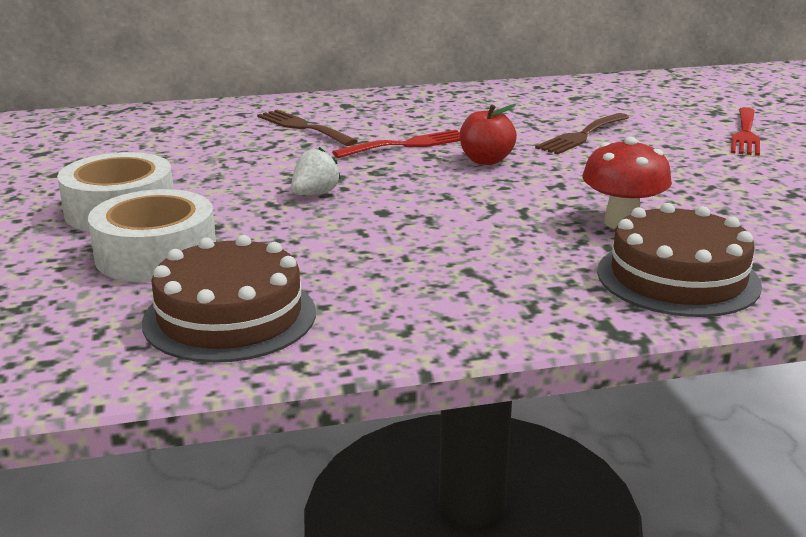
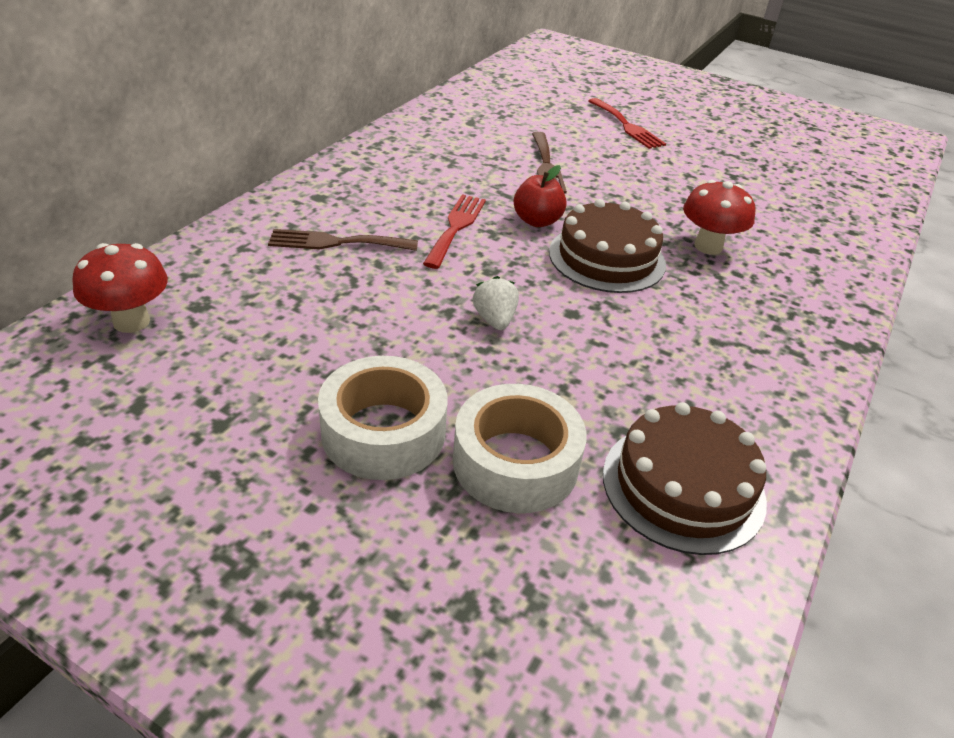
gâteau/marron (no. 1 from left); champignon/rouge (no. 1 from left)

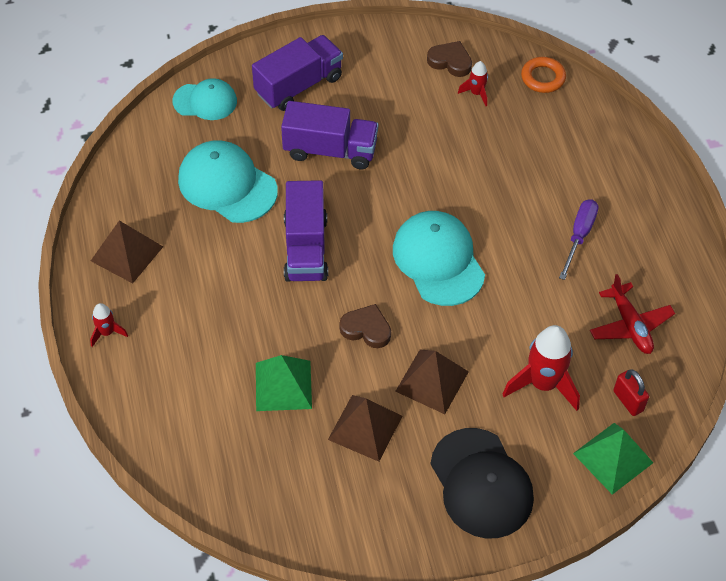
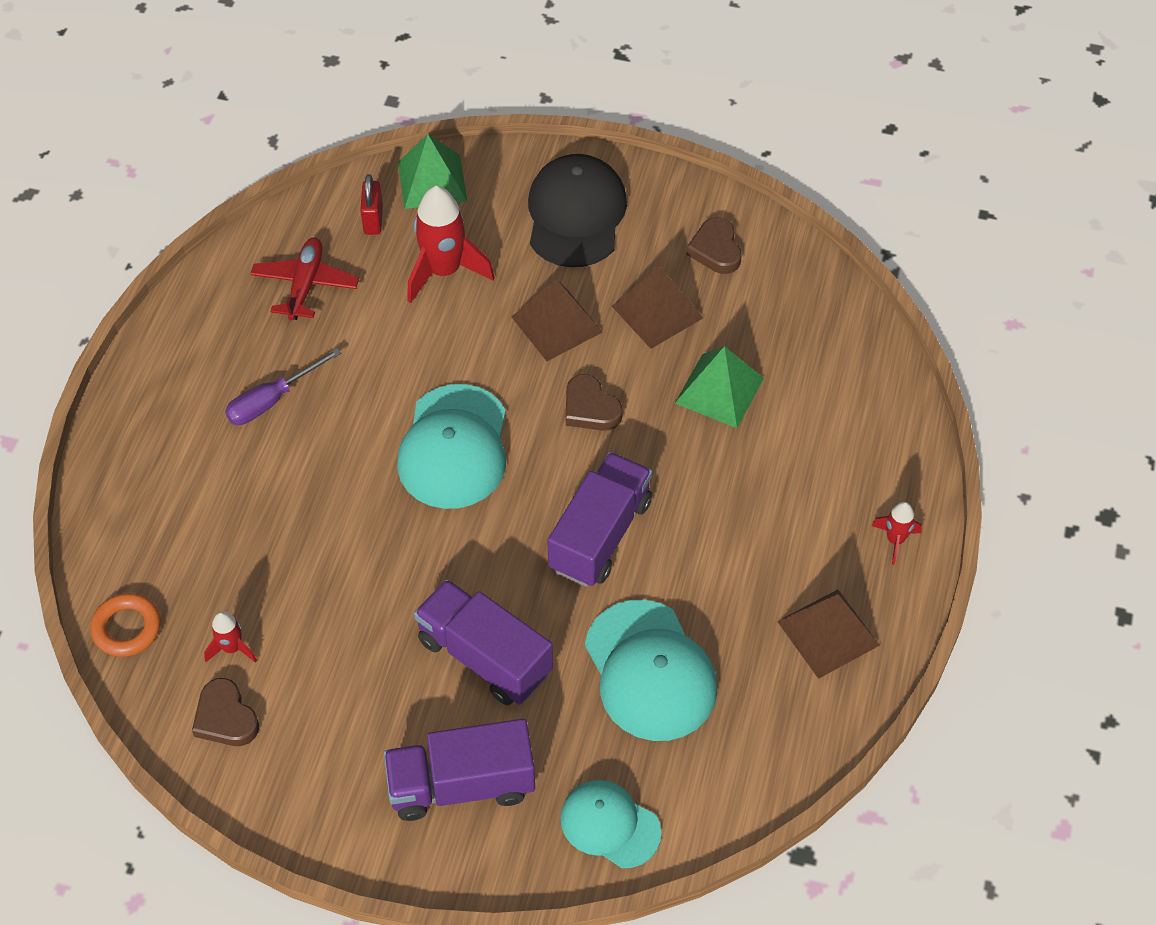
cœur/marron (no. 3 from left)

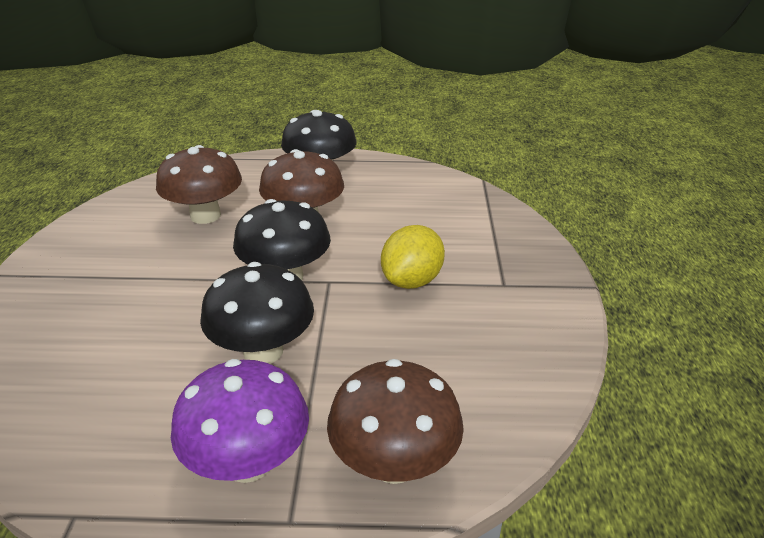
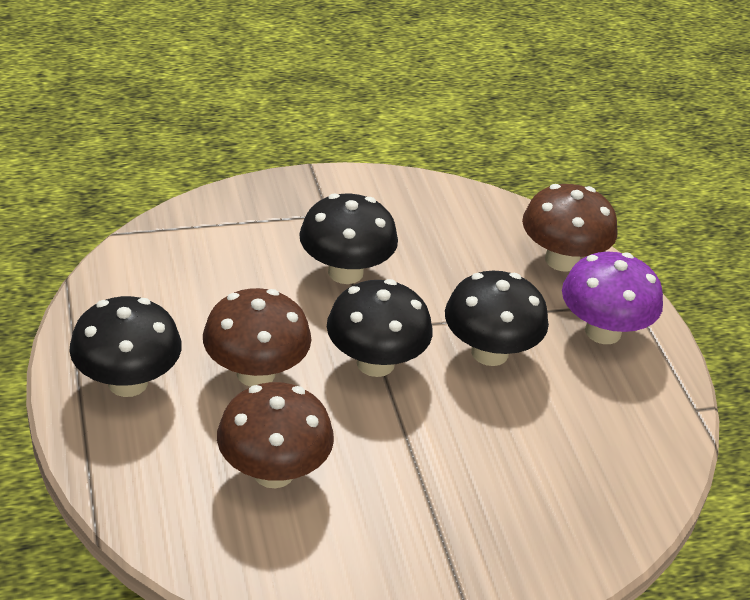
champignon/noir (no. 2 from left)

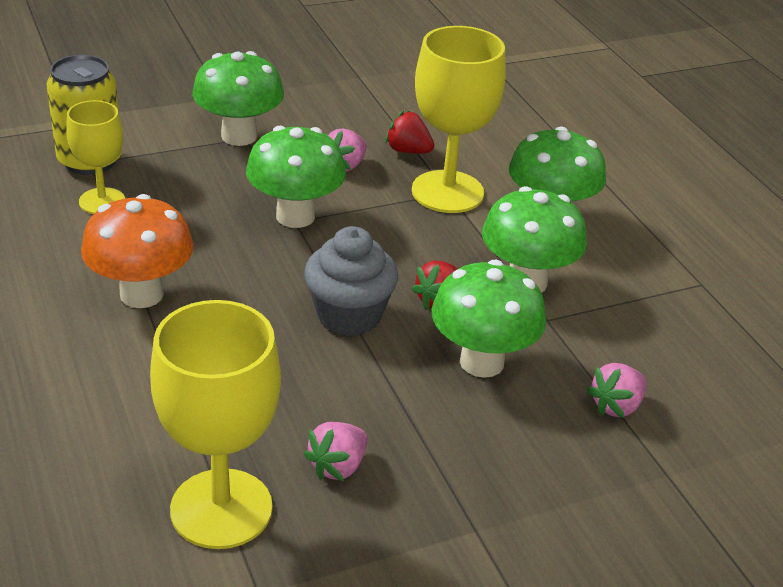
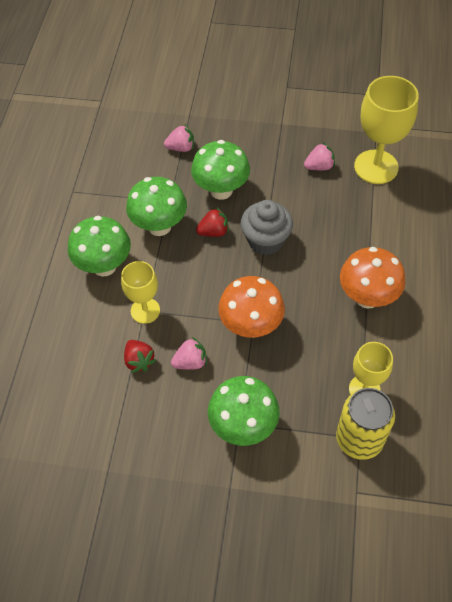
verre à pied/jaune (no. 1 from left); champignon/orange (no. 1 from left)

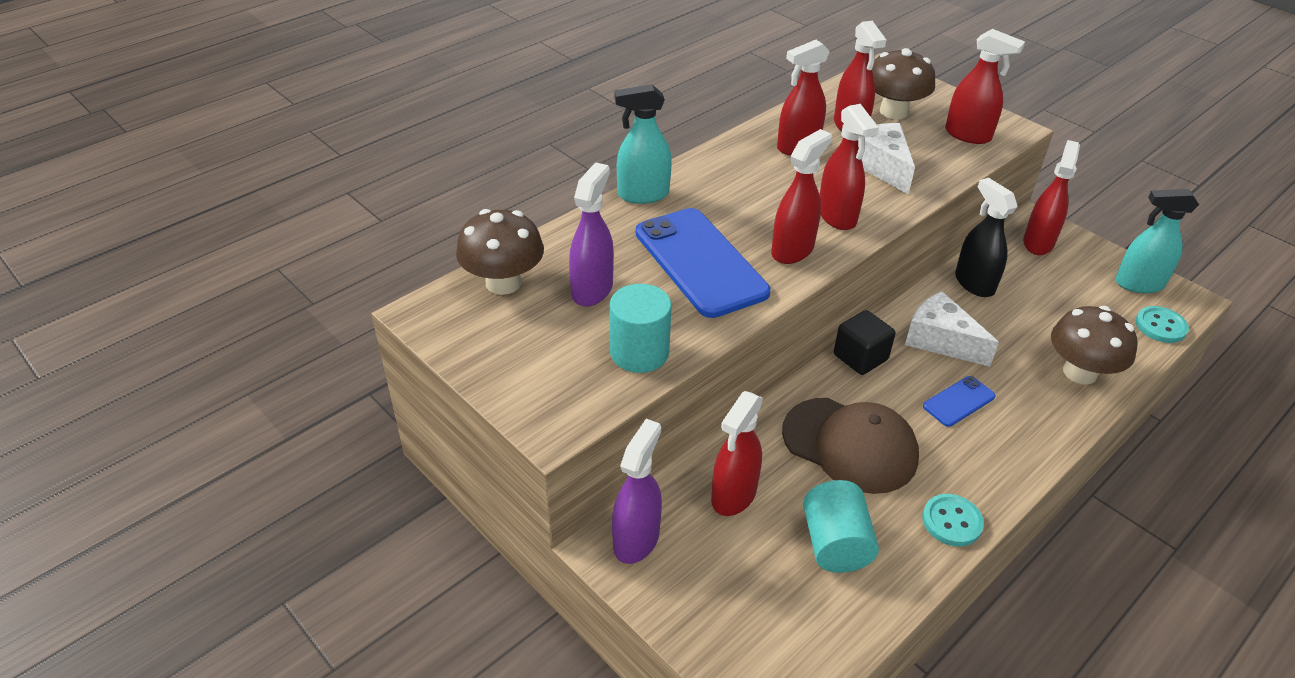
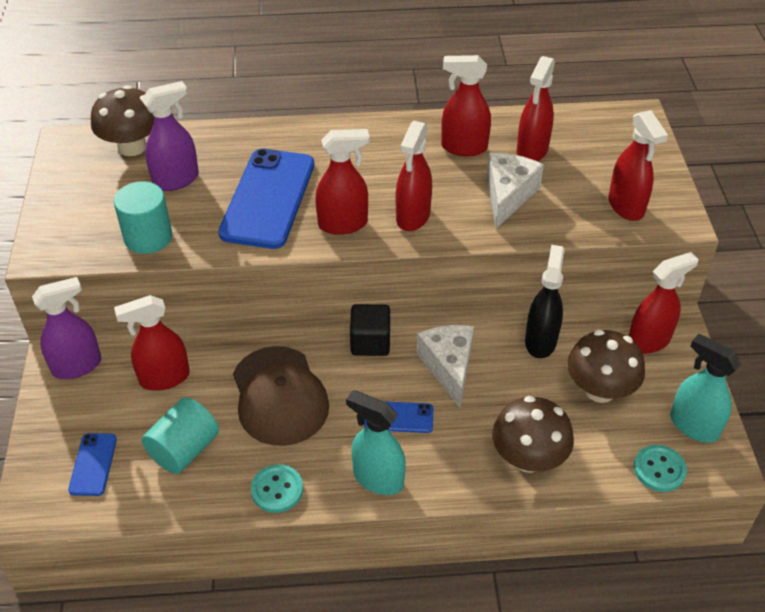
champignon/marron (no. 3 from left); vaporisateur/turquoise (no. 1 from left); téléphone/bleu (no. 1 from left)

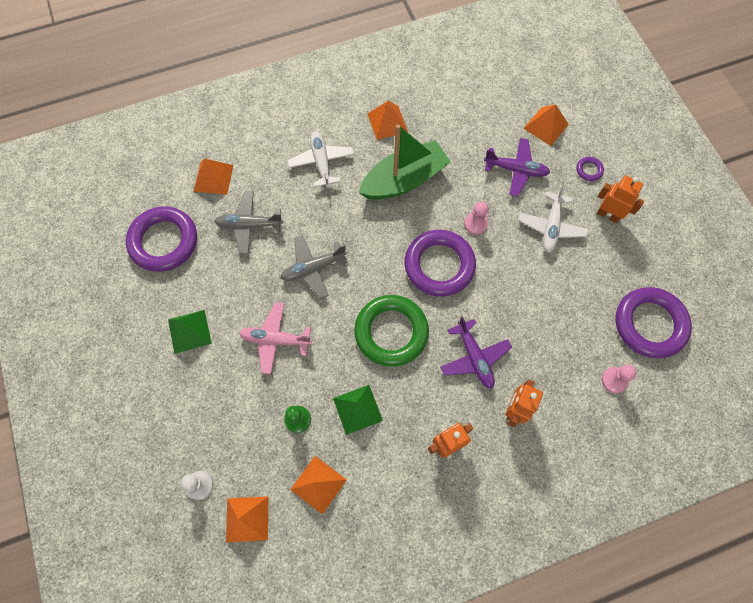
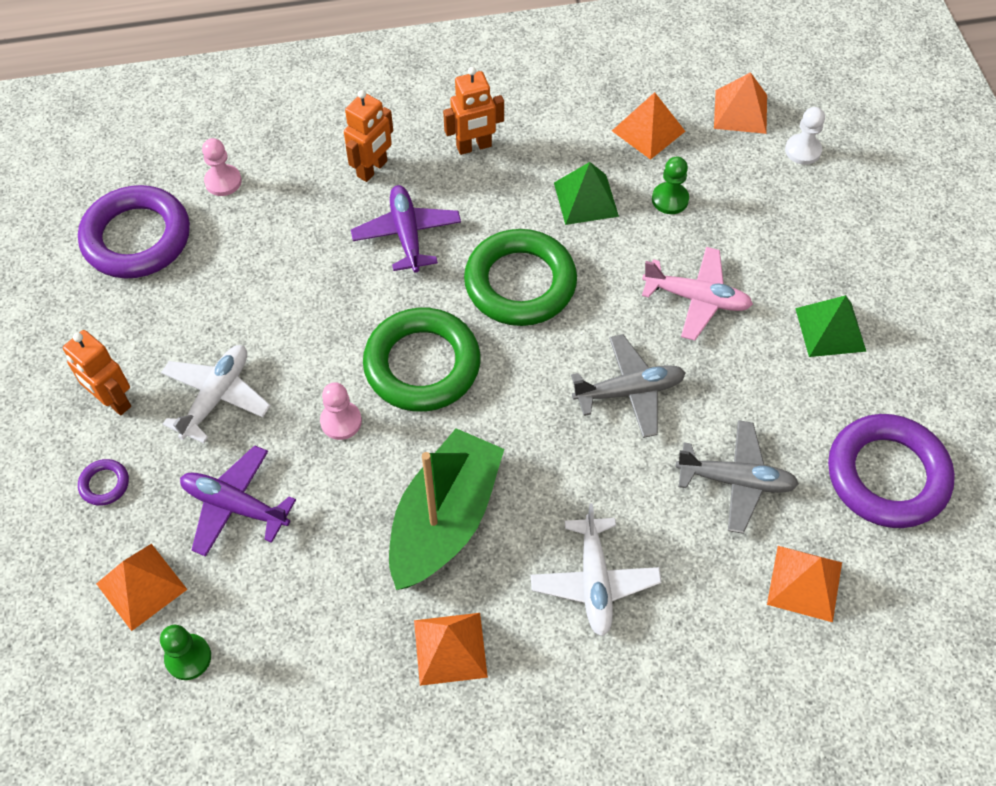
bateau/vert; anneau/vert (no. 1 from left); pion/vert (no. 1 from left)

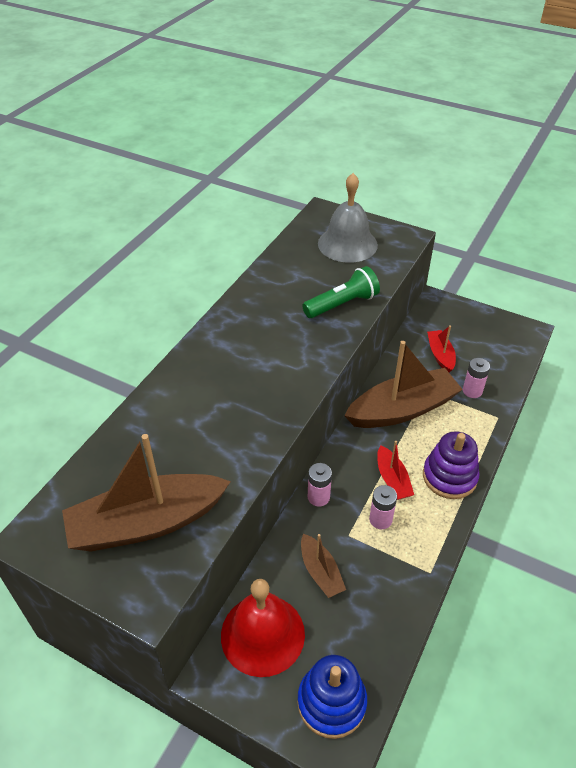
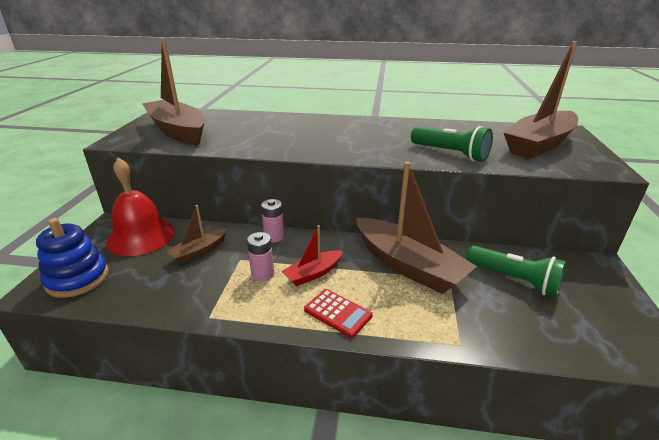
bateau/marron (no. 4 from left); lampe de poche/vert (no. 2 from left); pile/rose (no. 3 from left in the first image); calculatrice/rouge

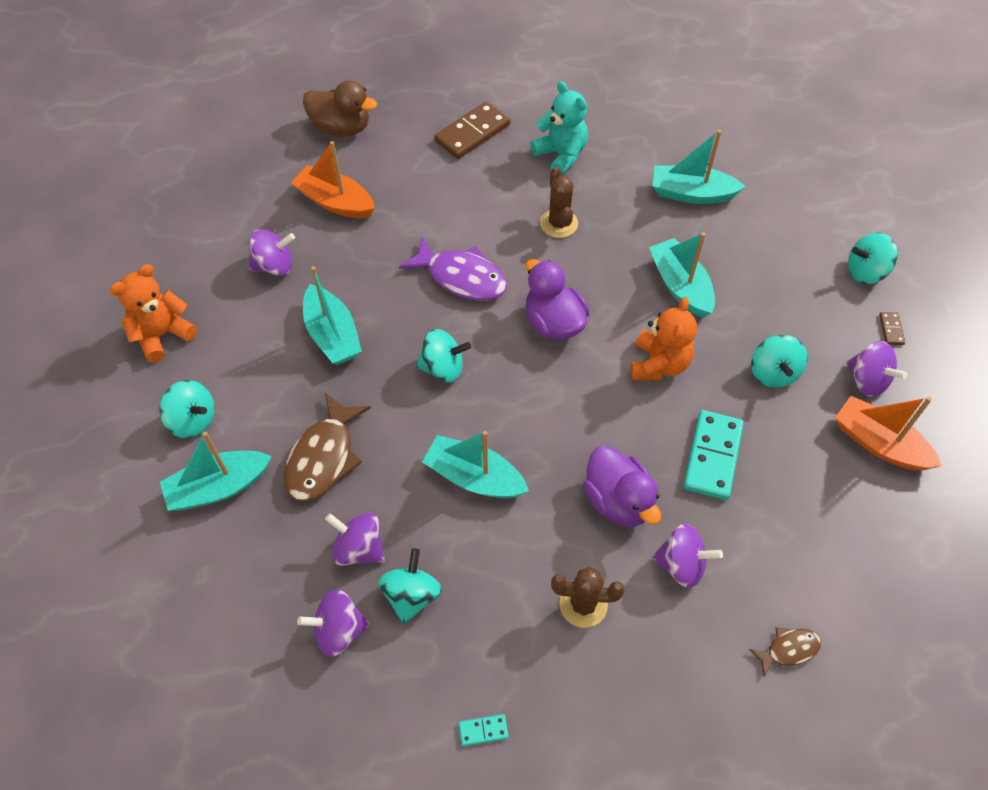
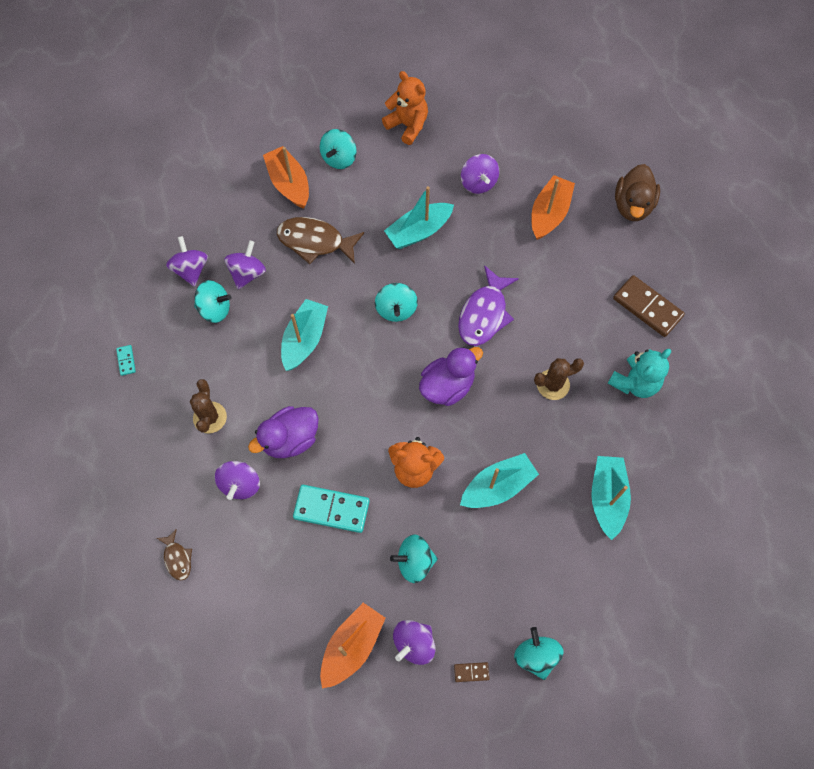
bateau/orange (no. 1 from left)

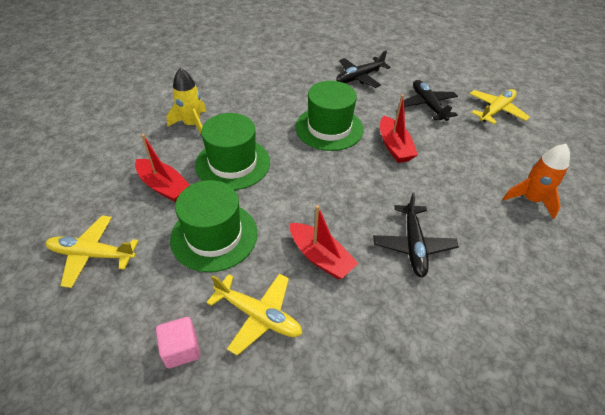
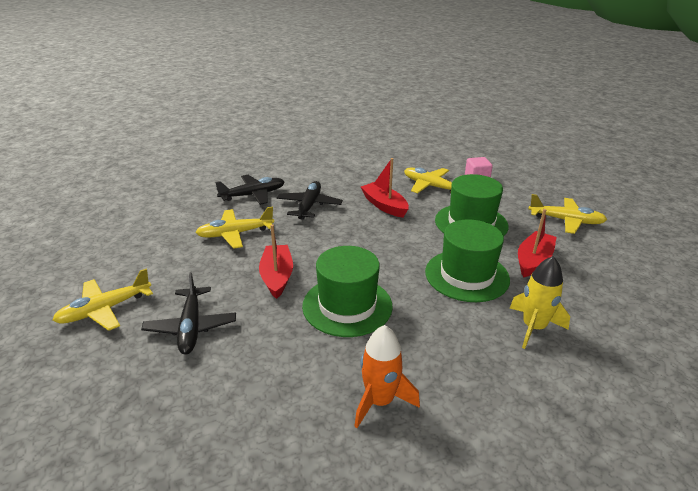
avion/noir (no. 2 from left); bateau/rouge (no. 3 from left); fusée/orange; avion/jaune (no. 2 from left)

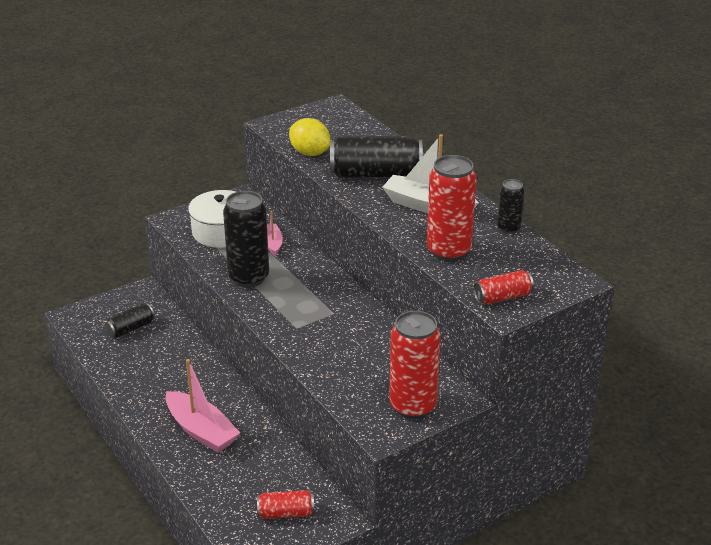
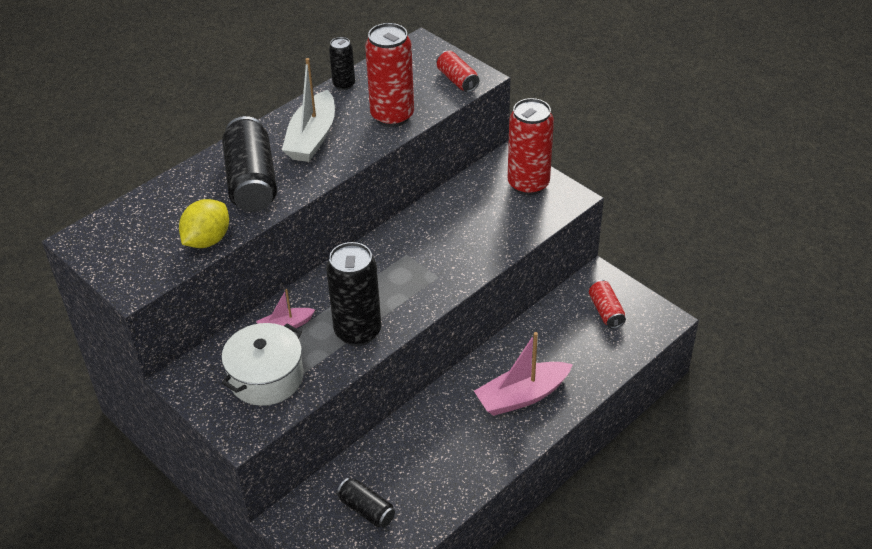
bateau/rose (no. 2 from left)

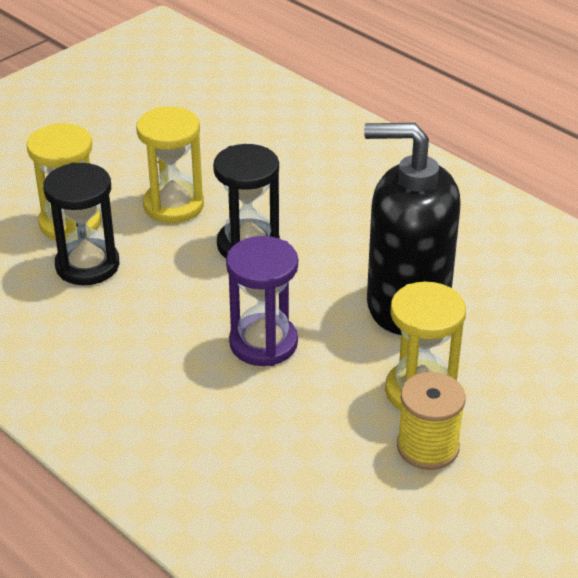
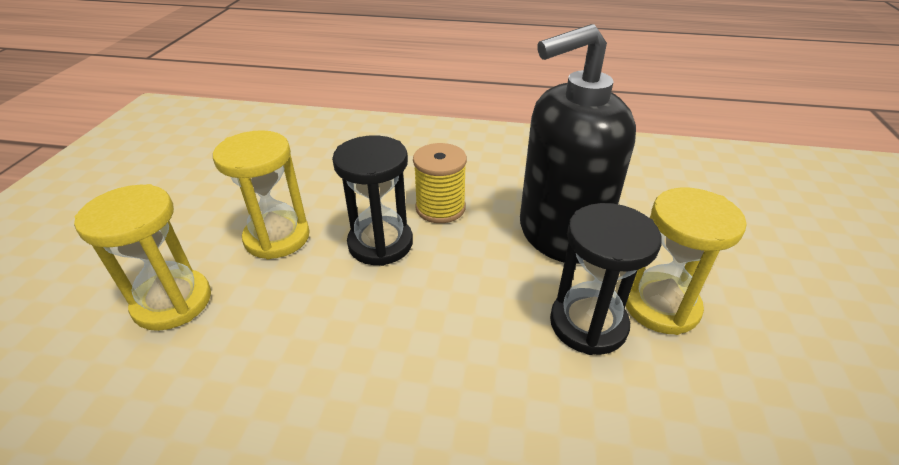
sablier/noir (no. 2 from left); sablier/violet; bobine/jaune

